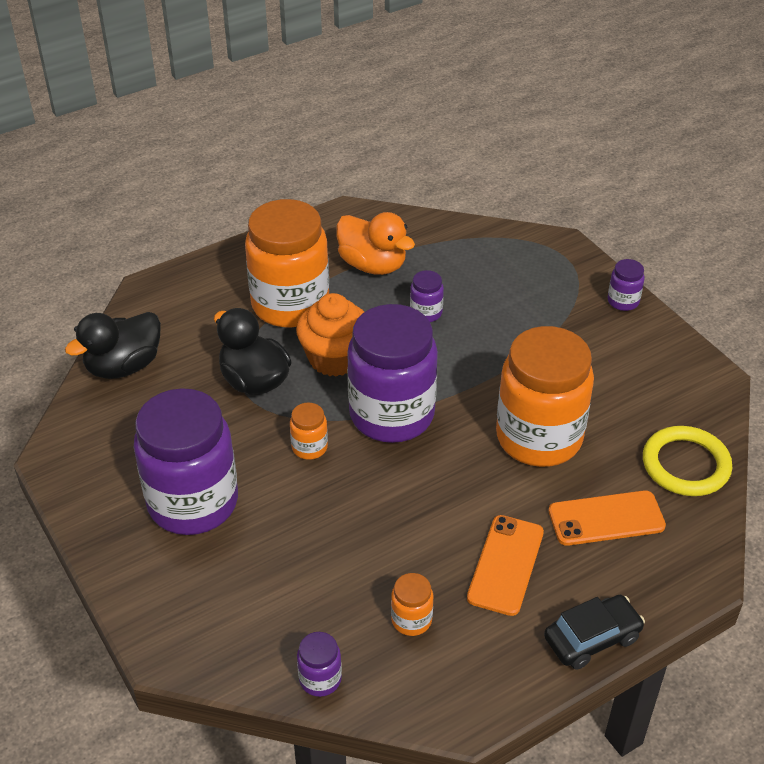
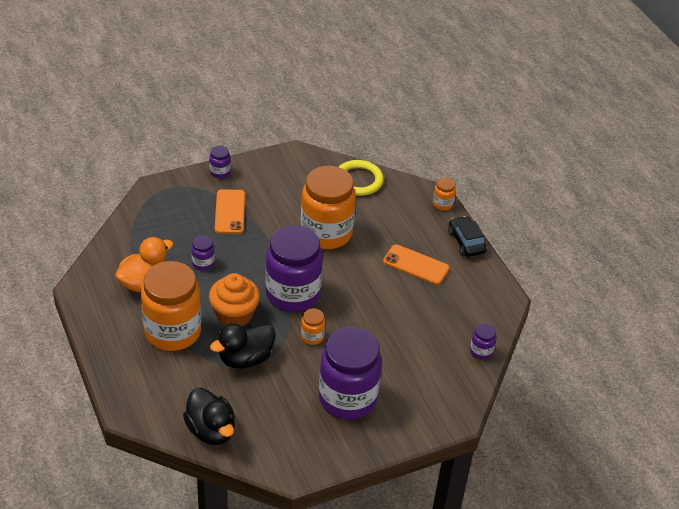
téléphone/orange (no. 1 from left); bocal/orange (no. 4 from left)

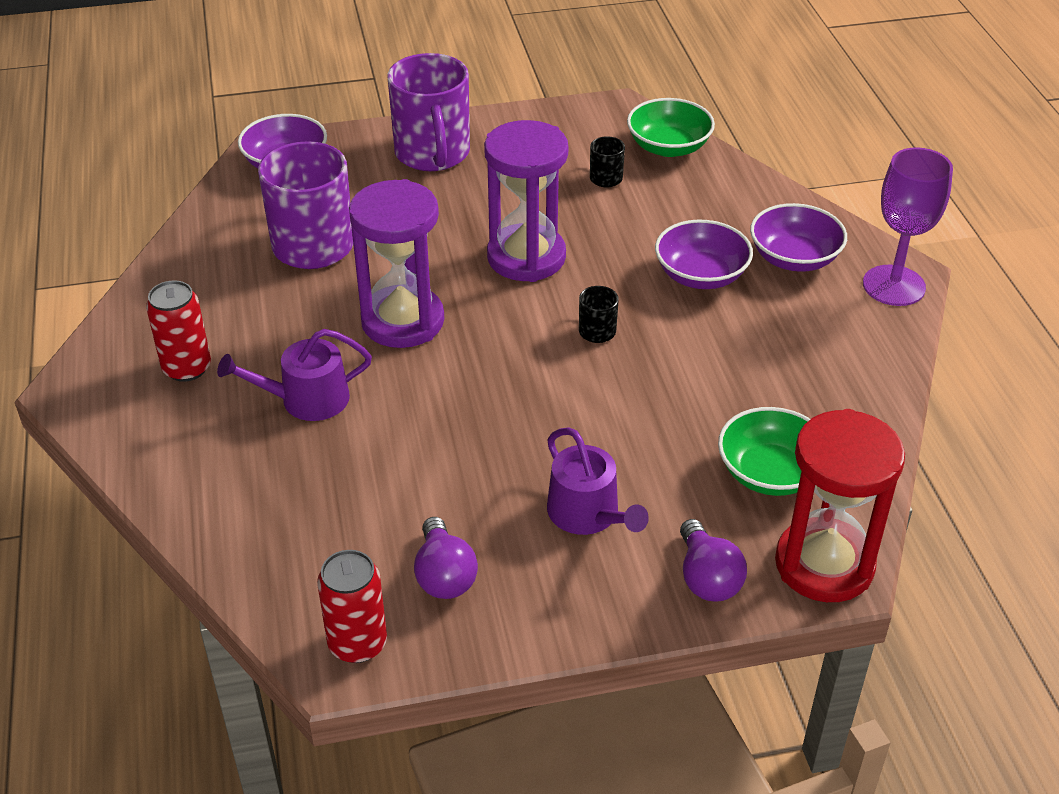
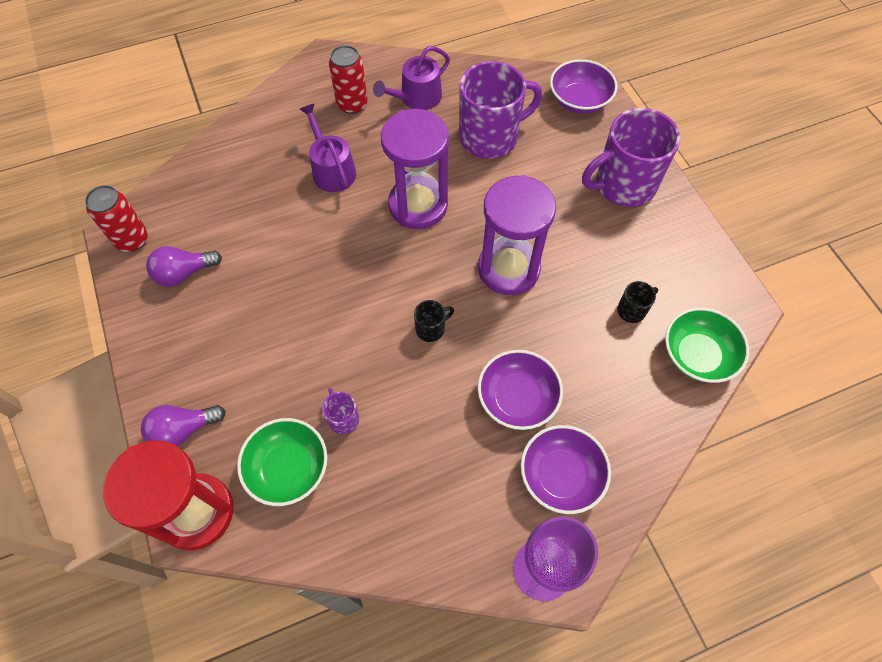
arrosoir/violet (no. 2 from left); tasse/violet (no. 1 from left)

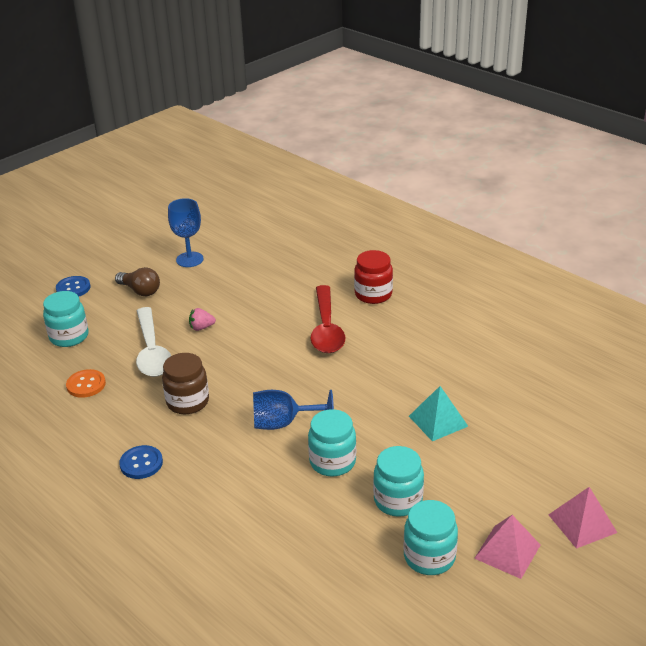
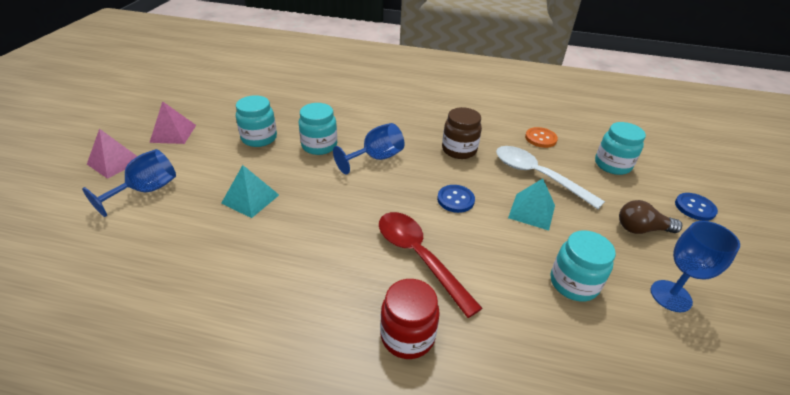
pyramide/turquoise (no. 2 from left); bouton/bleu (no. 1 from left); bocal/turquoise (no. 3 from left); verre à pied/bleu (no. 1 from left)

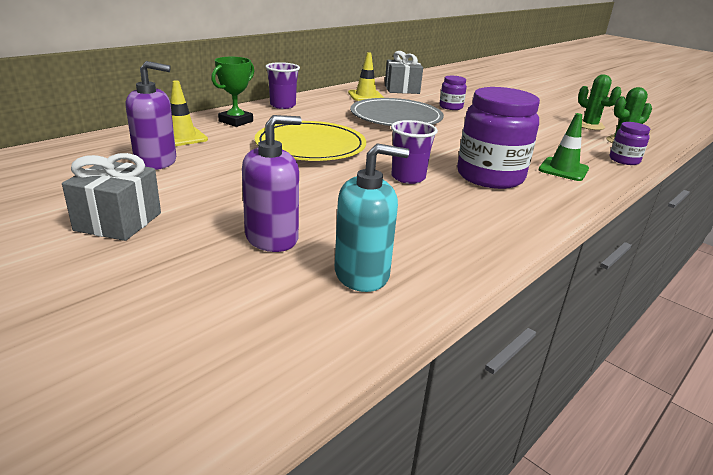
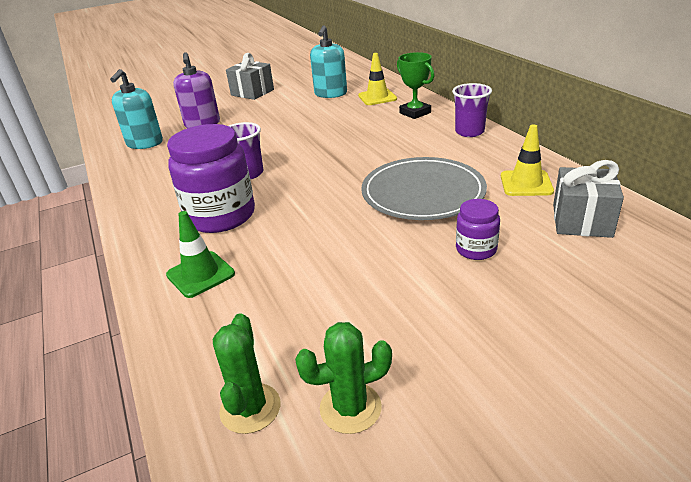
distributeur de savon/turquoise (no. 2 from left); assiette/jaune; bocal/violet (no. 3 from left in the first image)

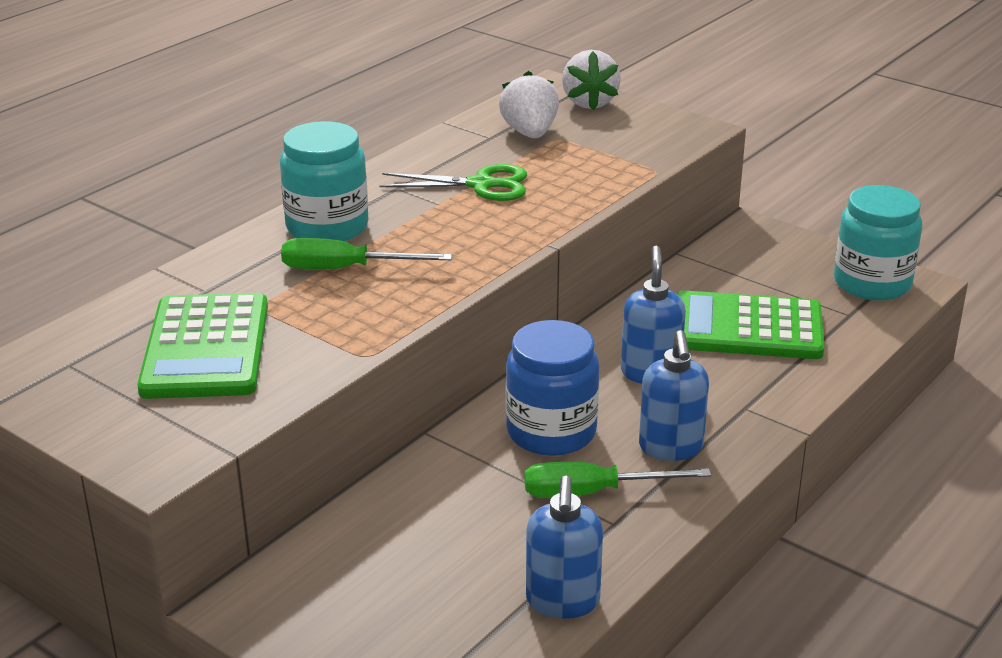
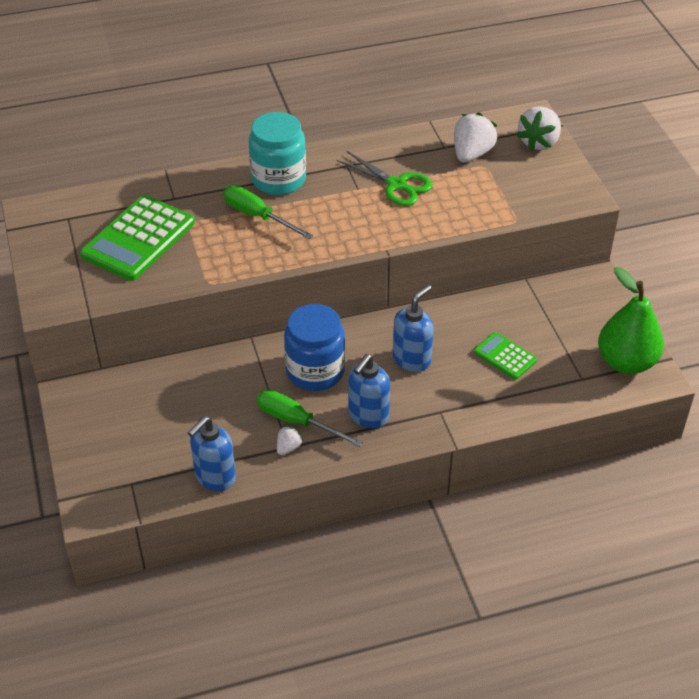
poire/vert; calculatrice/vert (no. 2 from left); fraise/blanc (no. 1 from left)

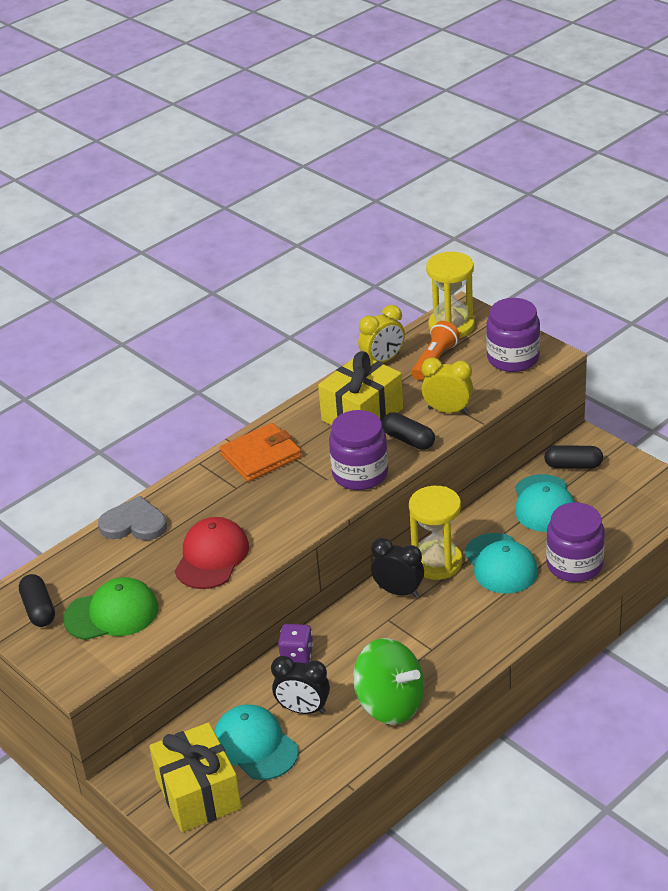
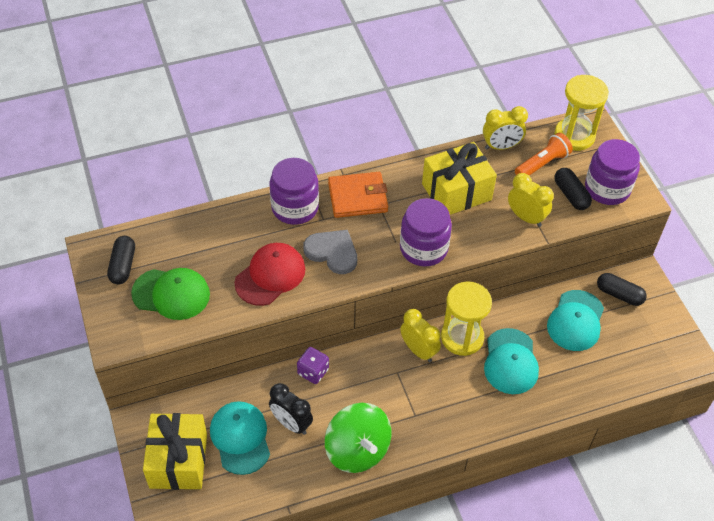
gélule/noir (no. 2 from left); cœur/gris; bocal/violet (no. 1 from left); réveil/jaune (no. 1 from left)

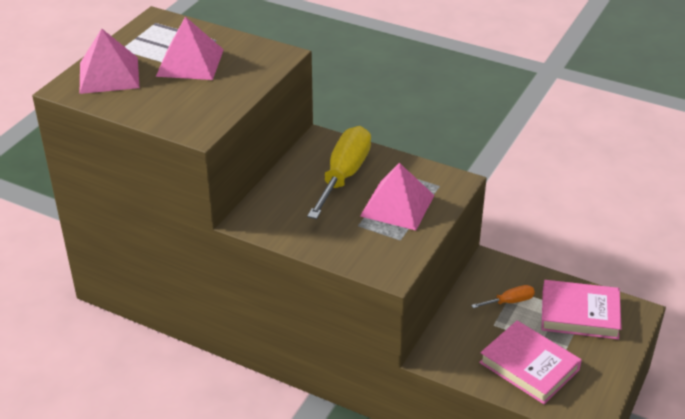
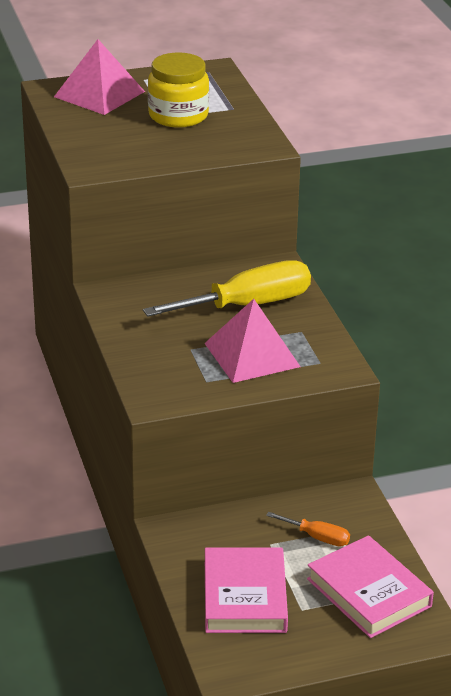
bocal/jaune

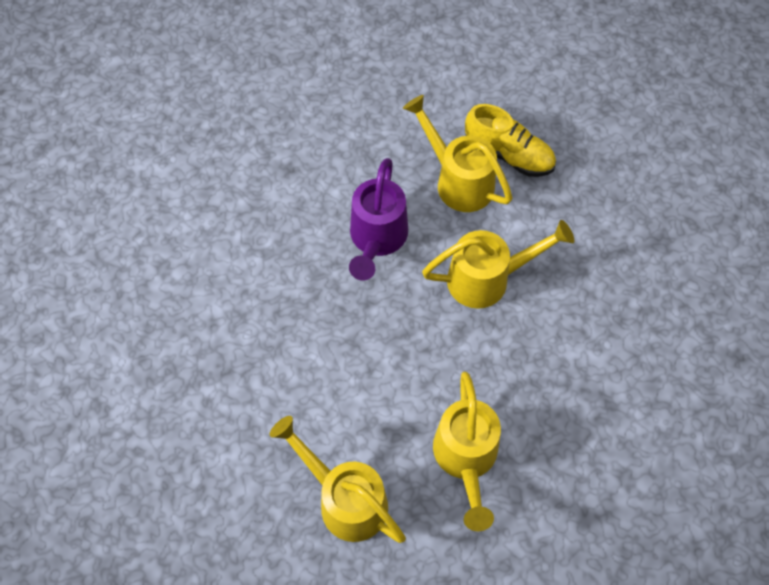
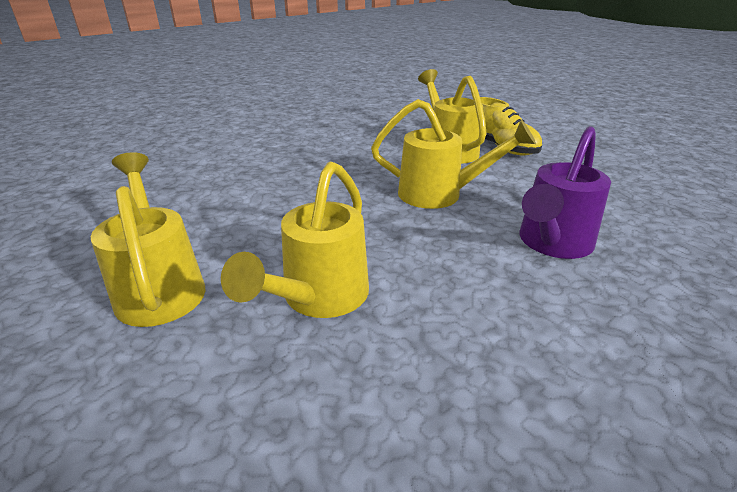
arrosoir/violet

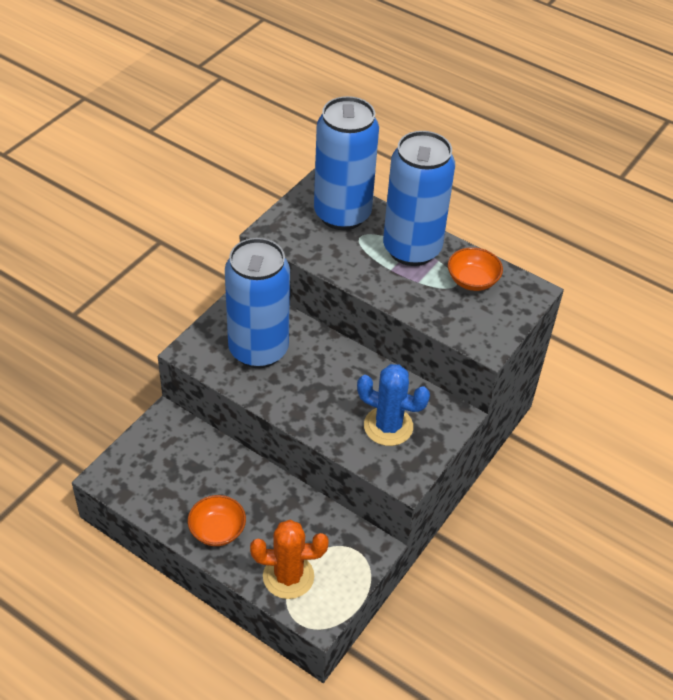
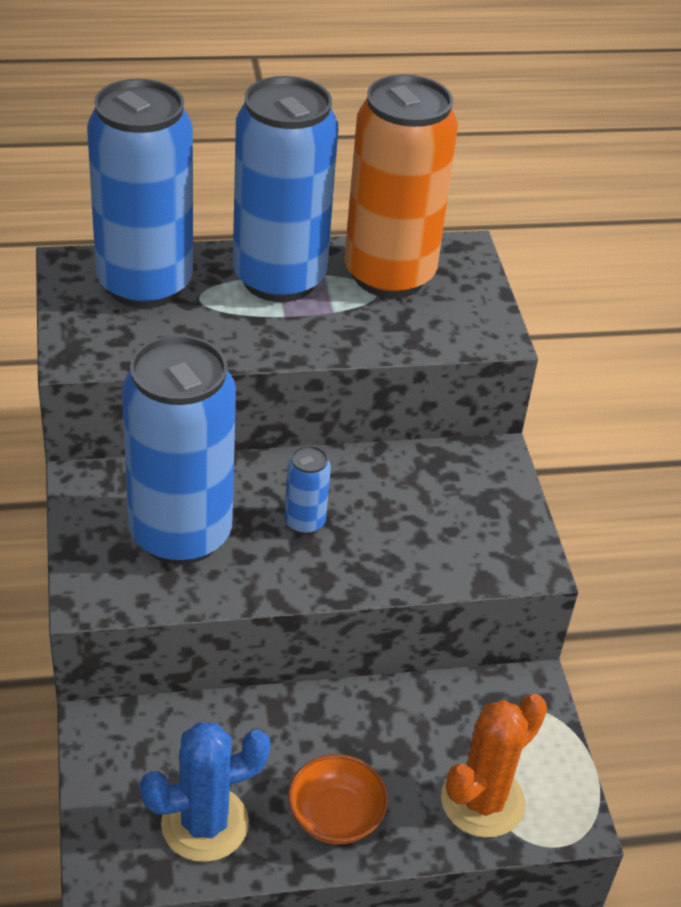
canette/orange; cactus/bleu; canette/bleu (no. 4 from left)

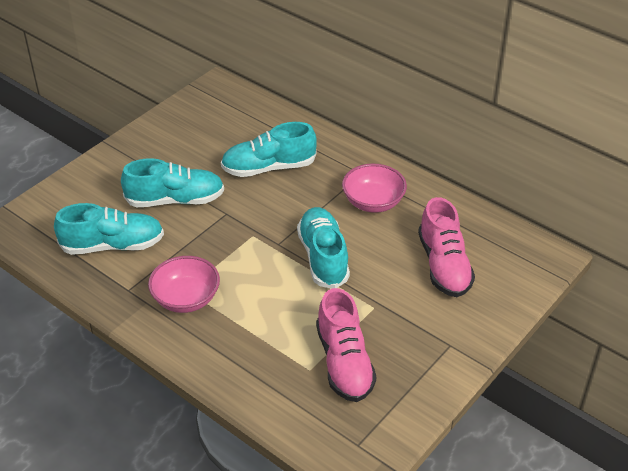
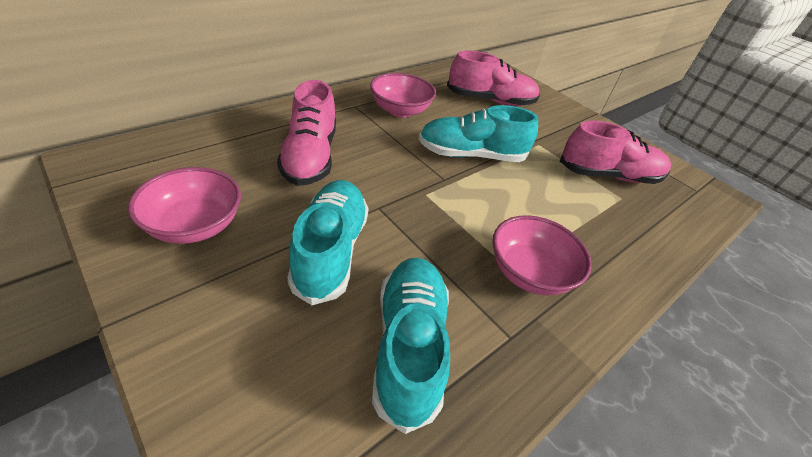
chaussure/rose (no. 1 from left); bol/rose (no. 1 from left)

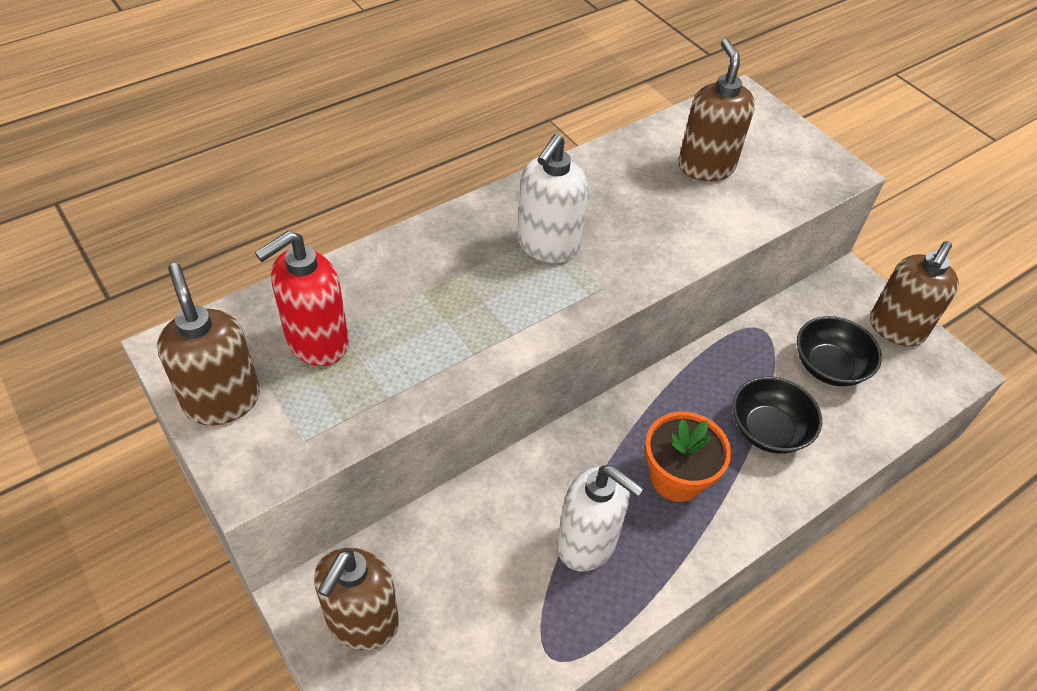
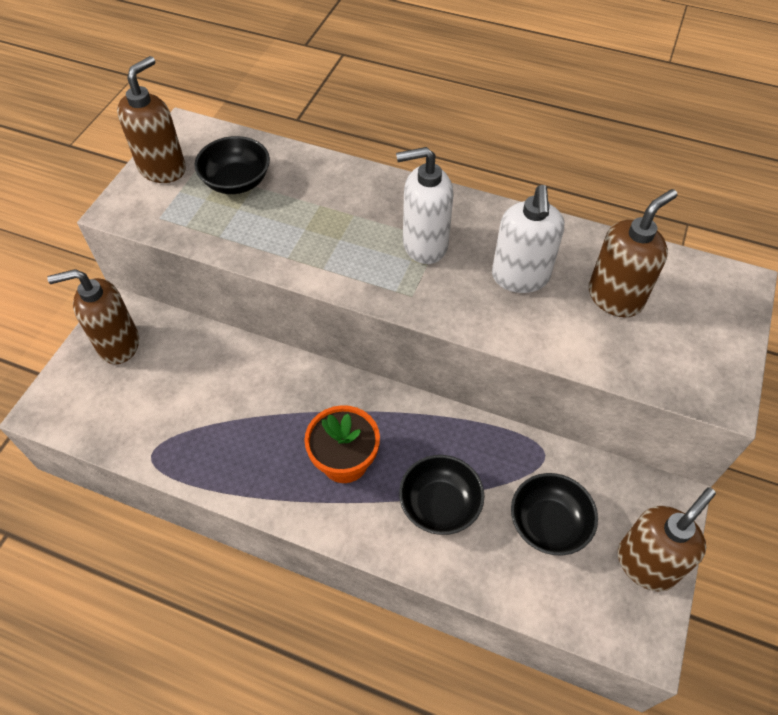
bol/noir (no. 1 from left); distributeur de savon/marron (no. 4 from left); distributeur de savon/blanc (no. 2 from left)

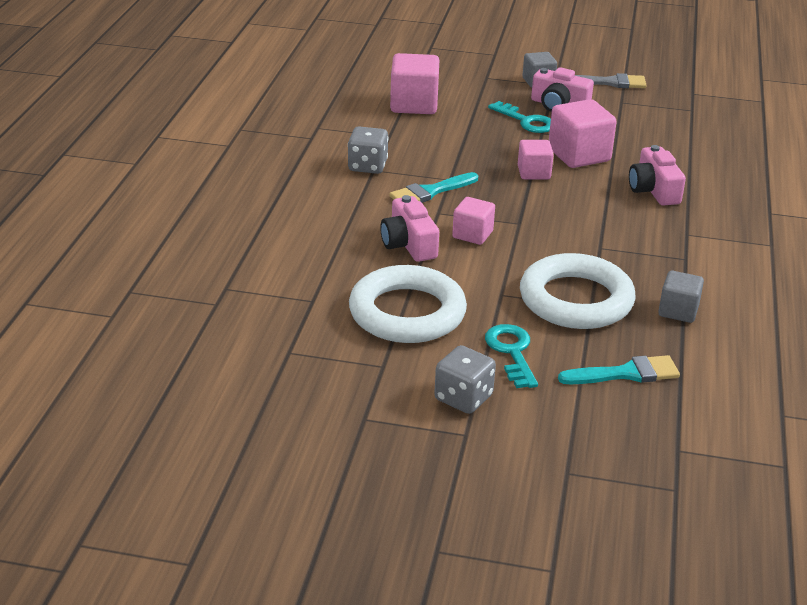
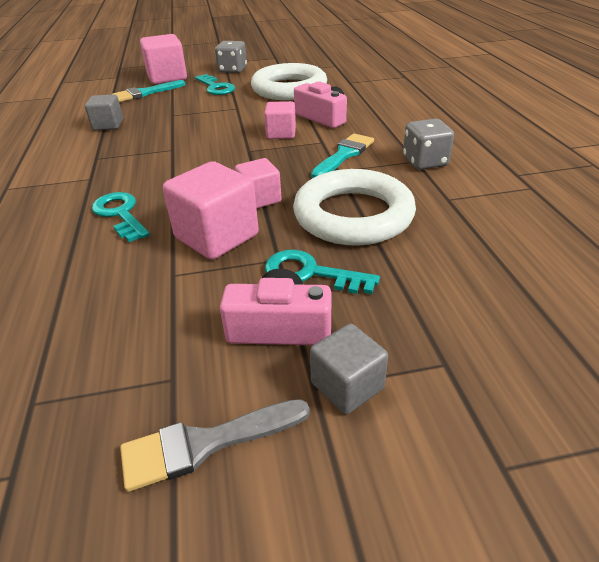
cube/rose (no. 1 from left); clé/turquoise (no. 1 from left); anneau/blanc (no. 2 from left)

